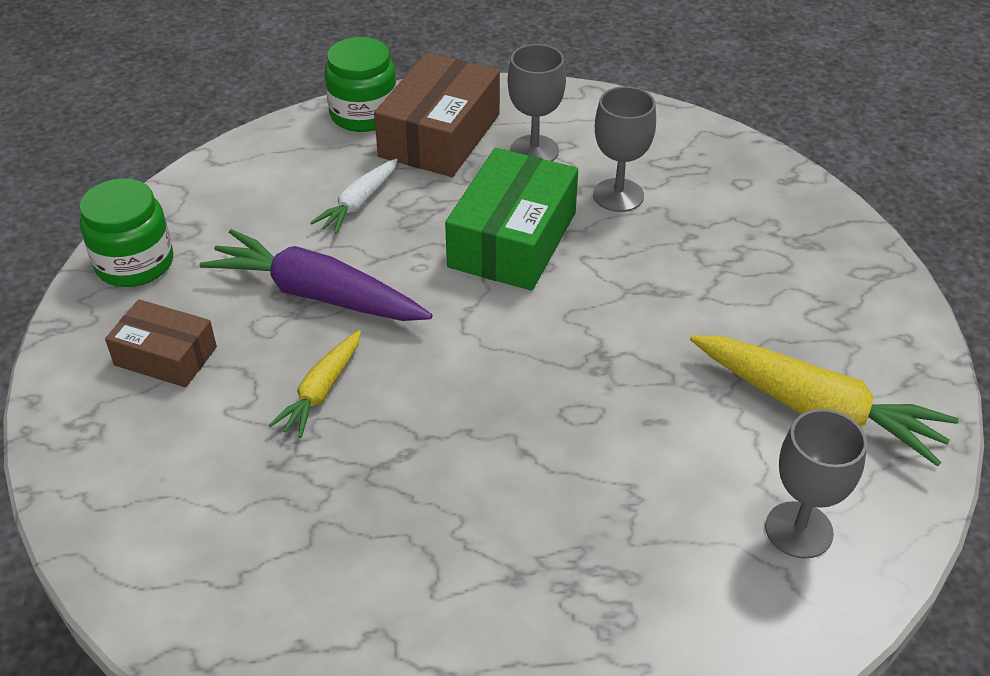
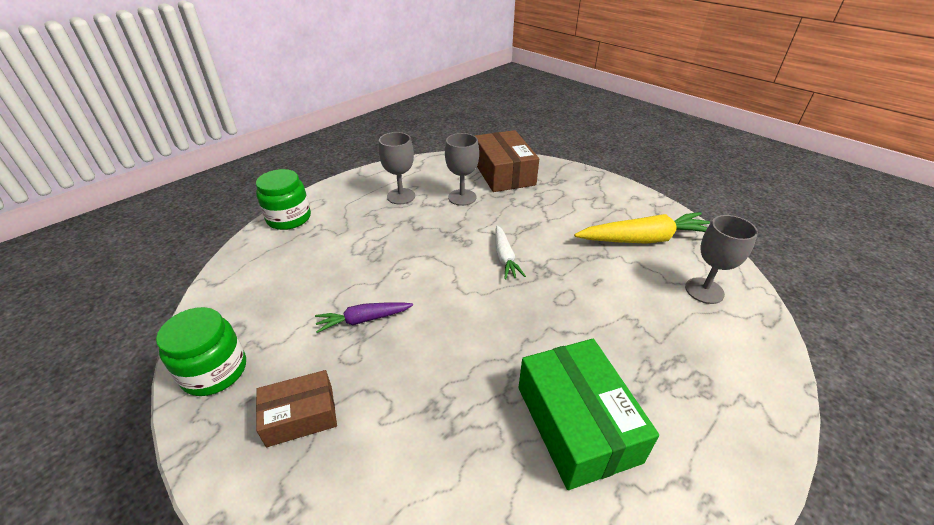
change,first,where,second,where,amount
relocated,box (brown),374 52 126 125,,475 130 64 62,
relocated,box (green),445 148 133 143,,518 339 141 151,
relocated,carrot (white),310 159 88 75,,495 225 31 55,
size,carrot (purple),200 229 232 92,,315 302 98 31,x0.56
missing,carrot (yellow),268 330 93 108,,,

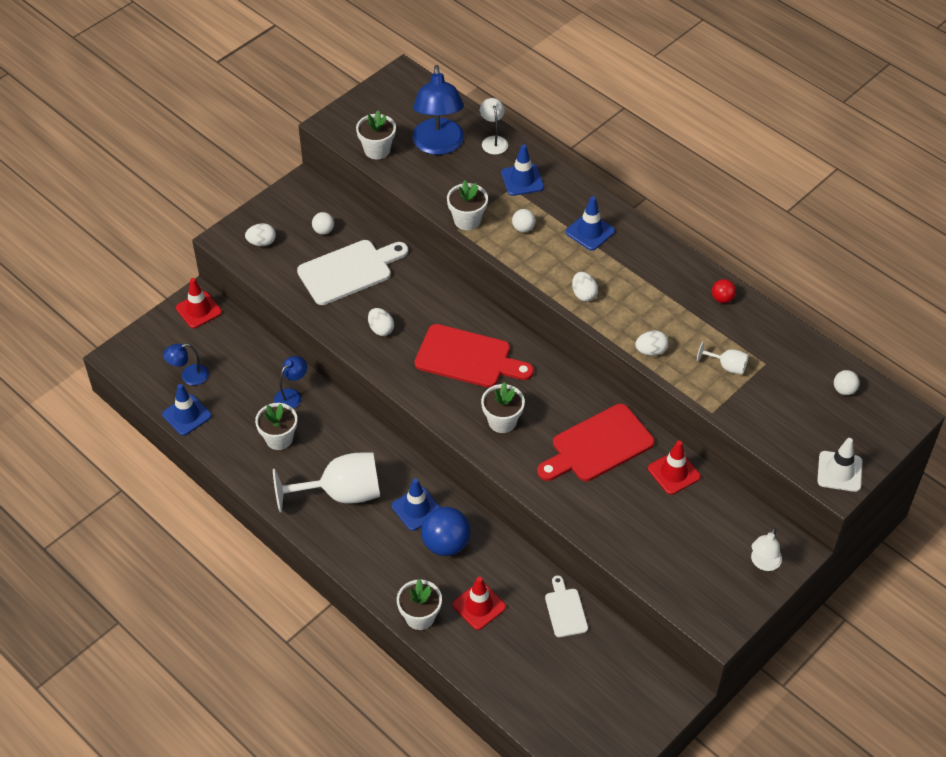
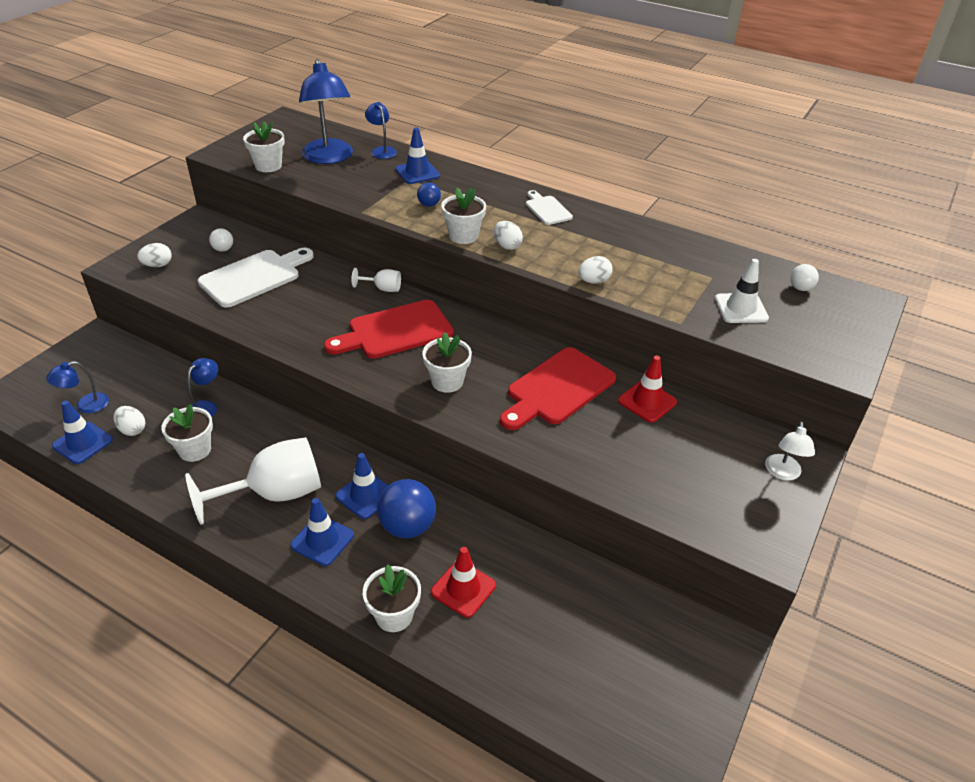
change,first,where,second,where,amount
colour,lamp (white),480 98 28 57,lamp (blue),365 102 32 57,
relocated,flower pot (white),447 180 41 50,,441 188 45 56,
relocated,traffic cone (blue),566 196 49 55,,290 498 64 68,
colour,ball (white),512 209 23 23,ball (blue),417 182 24 25,
missing,traffic cone (red),176 278 46 50,,,
missing,ball (red),712 279 24 24,,,
relocated,egg (white),368 308 26 28,,114 406 31 30,
spun,cutting board (red),415 324 119 64,,324 300 129 59,150 degrees clockwise
relocated,goblet (white),697 342 52 33,,351 268 50 24,
relocated,traffic cone (white),817 438 45 54,,715 259 54 64,
relocated,cutting board (white),545 576 43 61,,526 190 47 35,

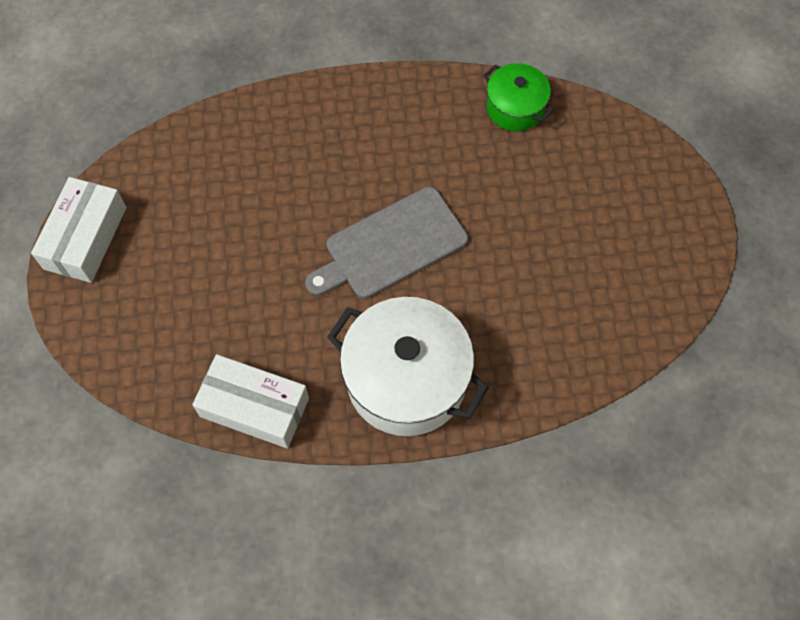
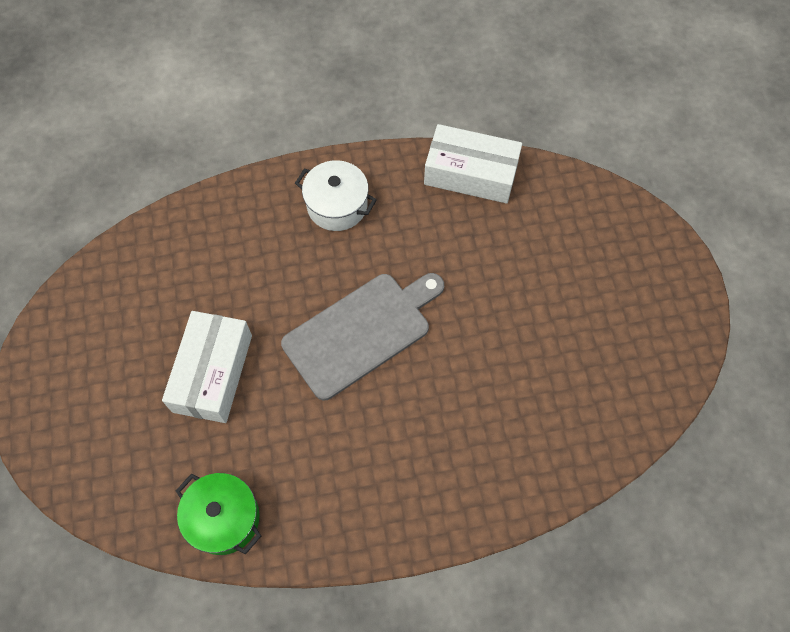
change,first,where,second,where,amount
relocated,box (white),31 177 95 106,,162 311 90 112,
size,pot (white),327 297 162 139,,295 160 82 71,x0.55

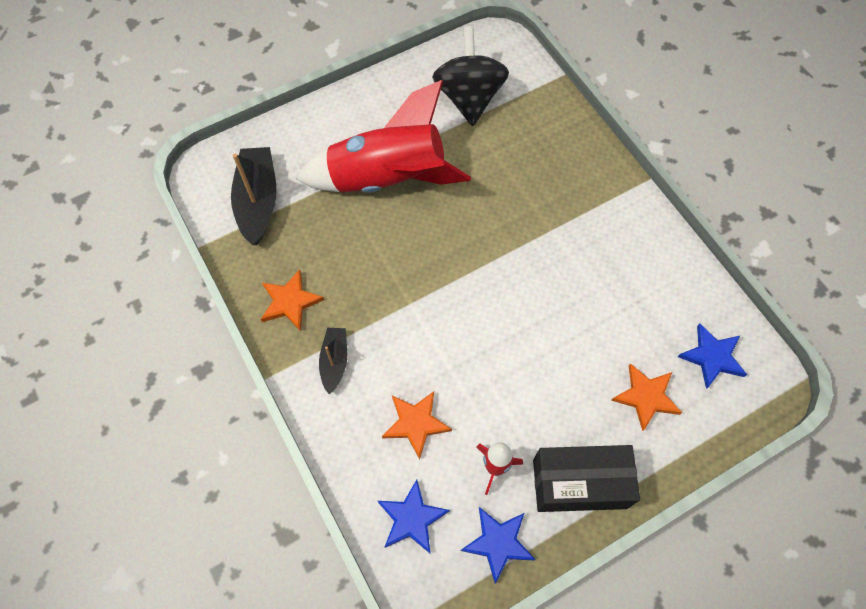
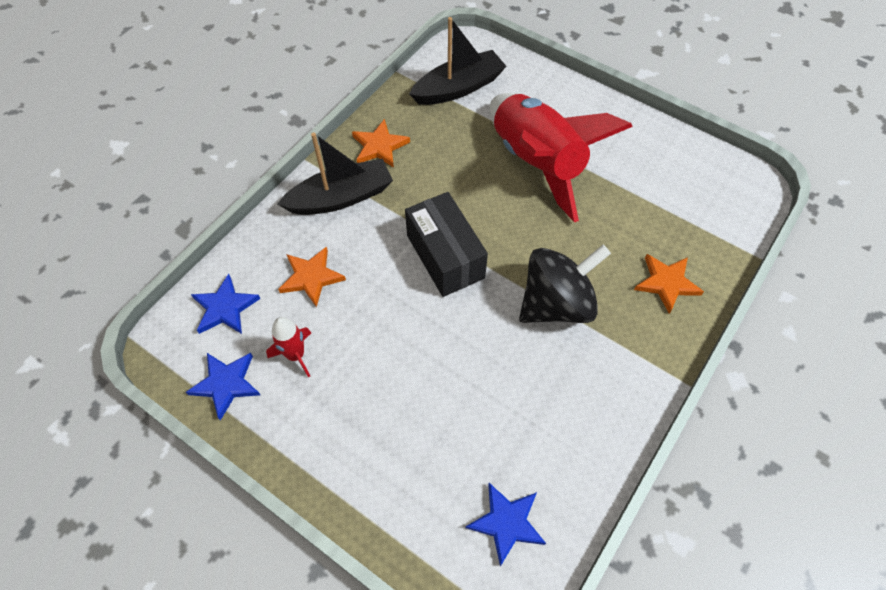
change,first,where,second,where,amount
relocated,spinning top (black),432 26 77 100,,519 245 92 78,
size,boat (black),319 328 28 67,,277 133 116 82,x1.76
relocated,star (orange),611 363 71 68,,634 254 70 60,
relocated,box (black),533 445 107 67,,405 192 83 105,

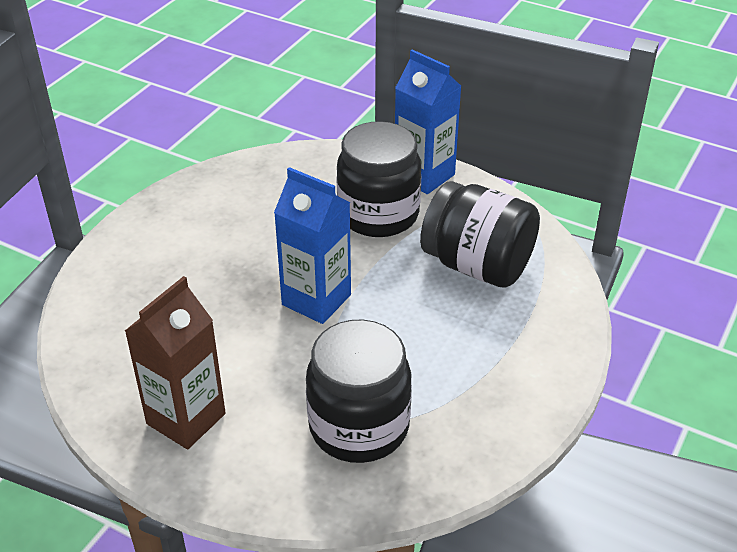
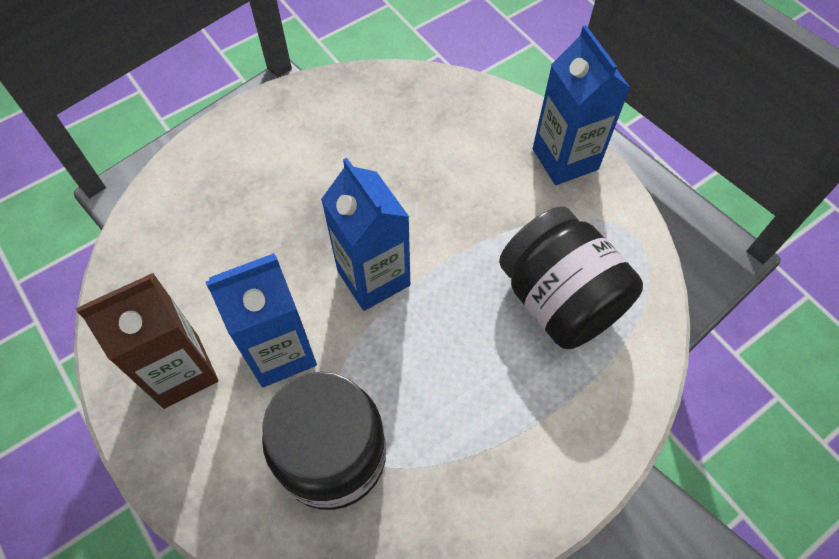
change,first,where,second,where,amount
missing,jar (black),337 121 84 116,,,
appeared,,,carton (blue),206 253 111 134,

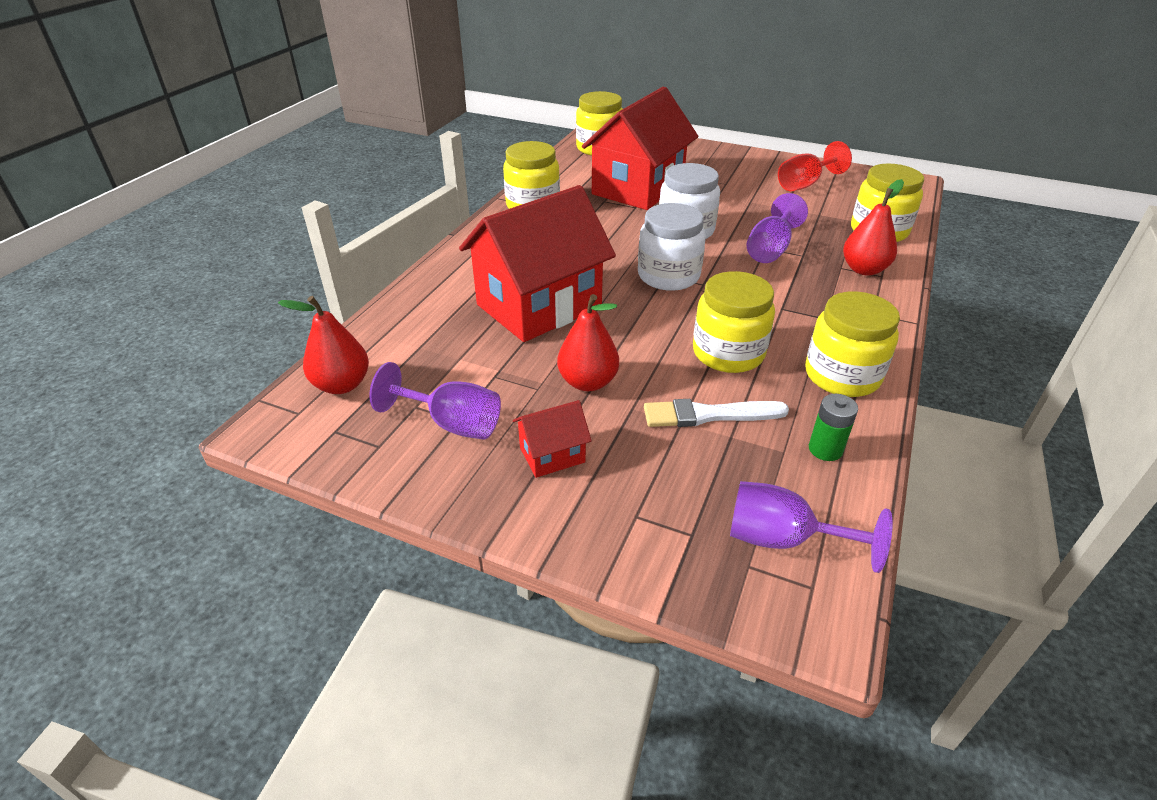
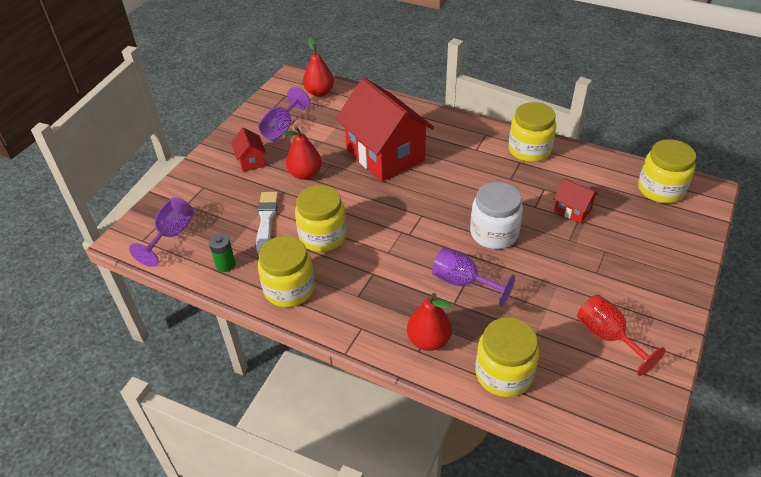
change,first,where,second,where,amount
size,house (red),582 87 116 123,,554 178 45 45,x0.43
missing,jar (white),638 203 68 88,,,

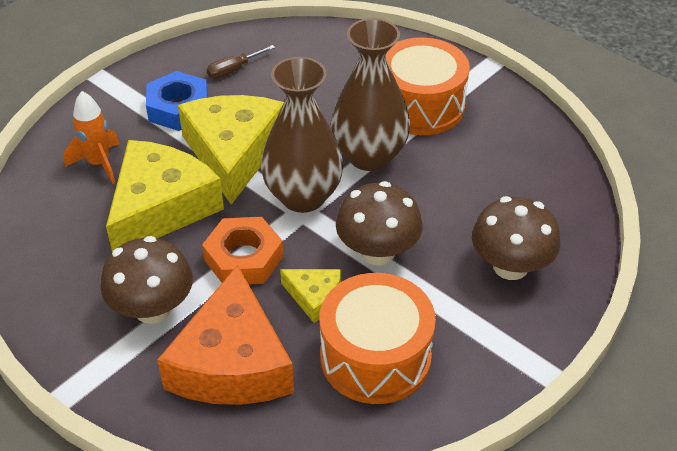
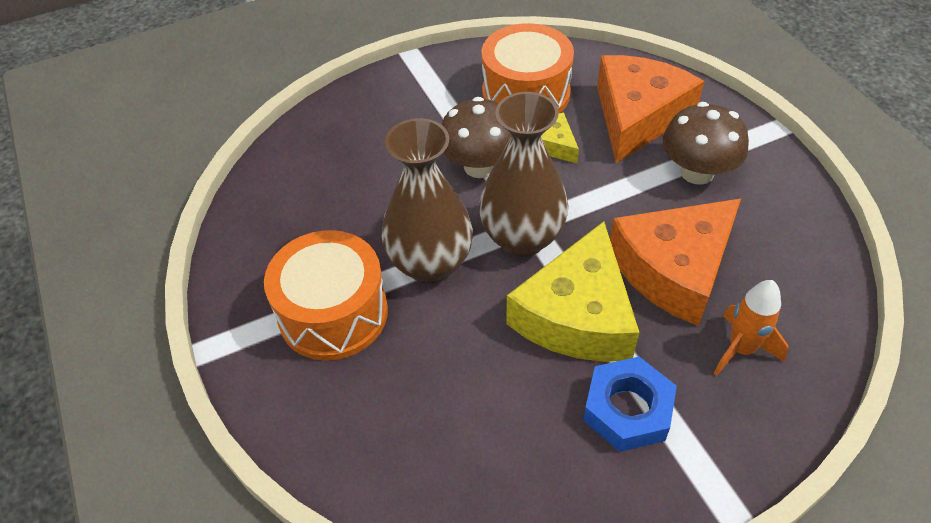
change,first,where,second,where,amount
missing,screwdriver (brown),207 45 68 34,,,
colour,cheese (yellow),106 140 118 112,cheese (orange),610 199 131 127,
missing,mushroom (brown),472 196 88 84,,,
missing,nut (orange),202 217 82 67,,,

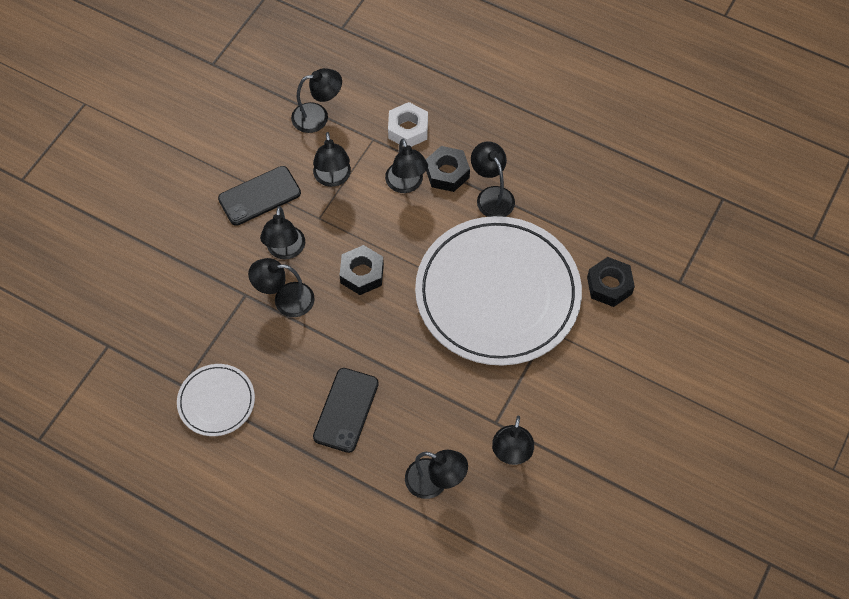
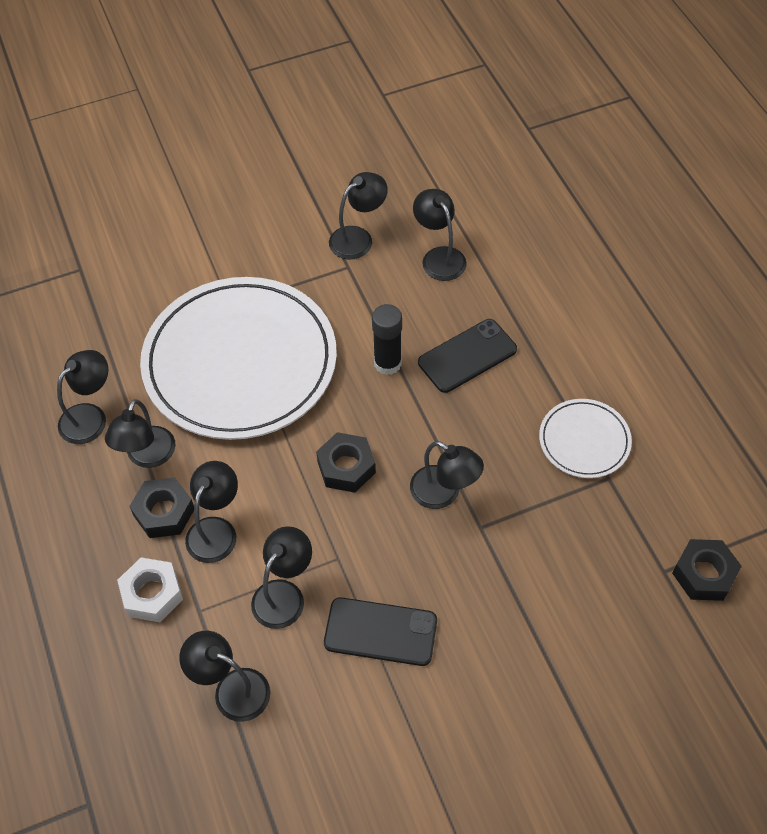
change,first,where,second,where,amount
relocated,lamp (black),260 206 45 53,,57 350 51 94,
relocated,nut (black),587 257 48 50,,672 539 70 62,
appeared,,,glue stick (black),372 304 30 71,

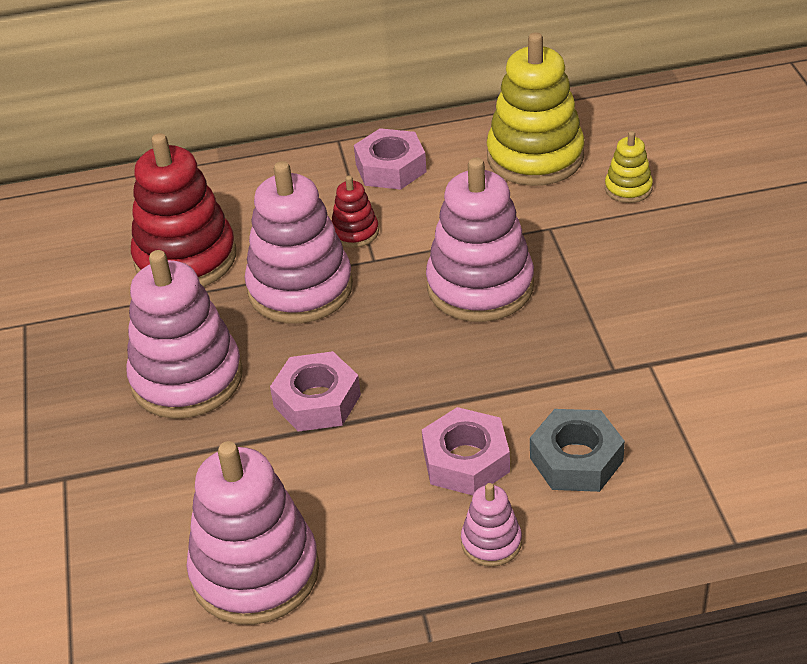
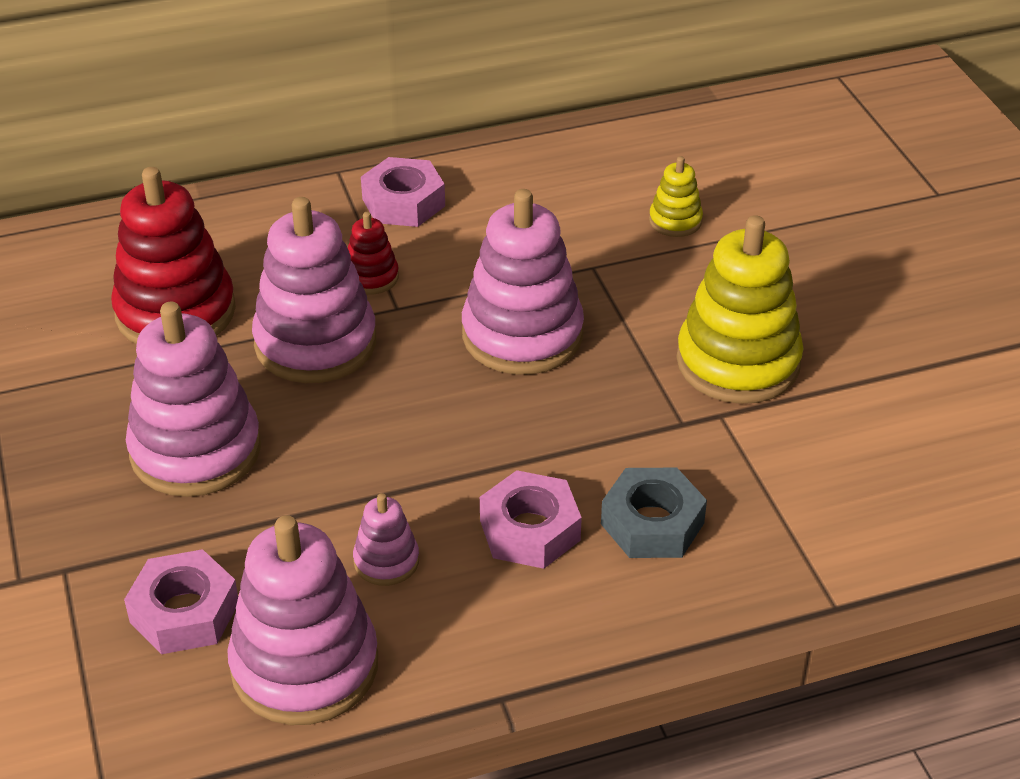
change,first,where,second,where,amount
relocated,stacking toy (yellow),487 32 97 154,,676 215 127 189,
relocated,nut (pink),270 351 91 81,,124 549 114 105,
relocated,stacking toy (pink),461 483 61 84,,353 493 66 93,

